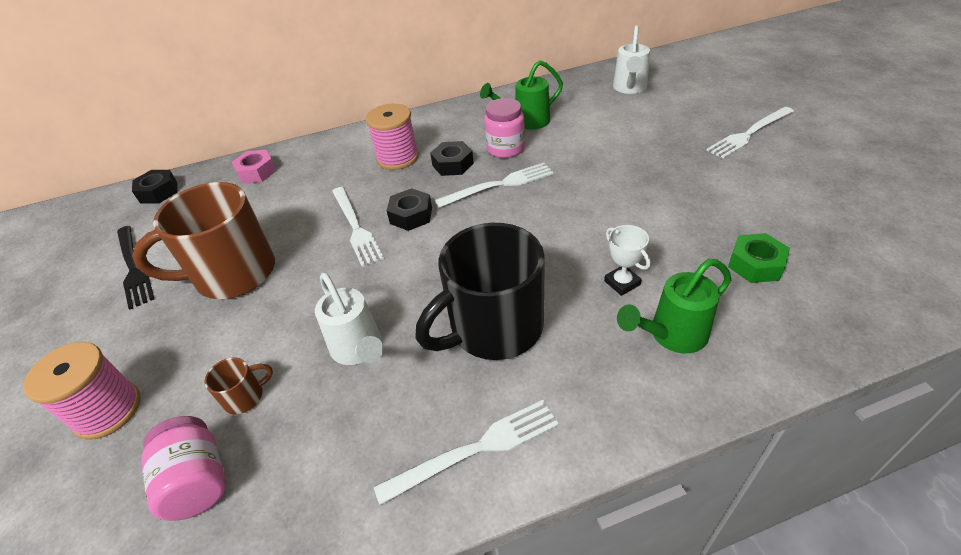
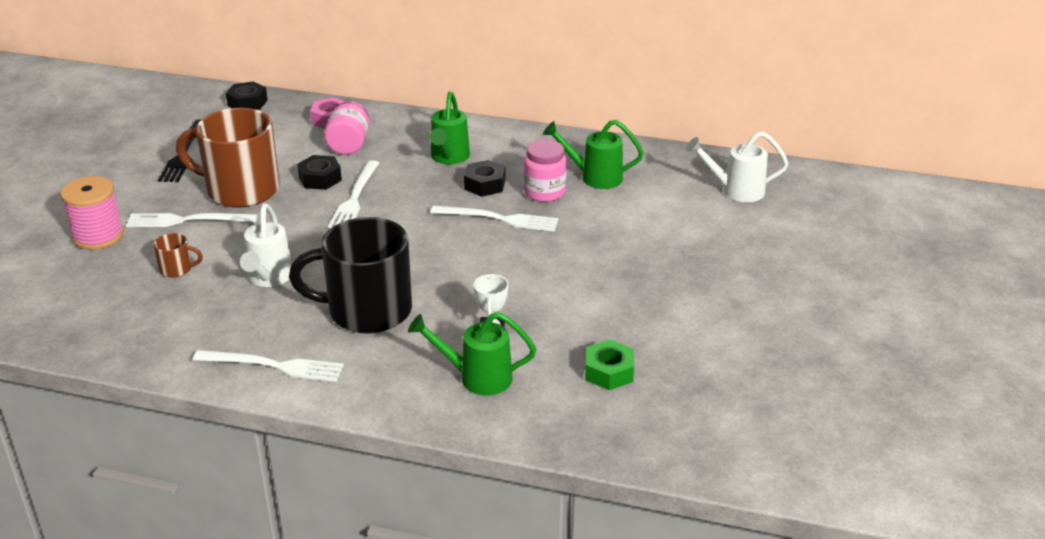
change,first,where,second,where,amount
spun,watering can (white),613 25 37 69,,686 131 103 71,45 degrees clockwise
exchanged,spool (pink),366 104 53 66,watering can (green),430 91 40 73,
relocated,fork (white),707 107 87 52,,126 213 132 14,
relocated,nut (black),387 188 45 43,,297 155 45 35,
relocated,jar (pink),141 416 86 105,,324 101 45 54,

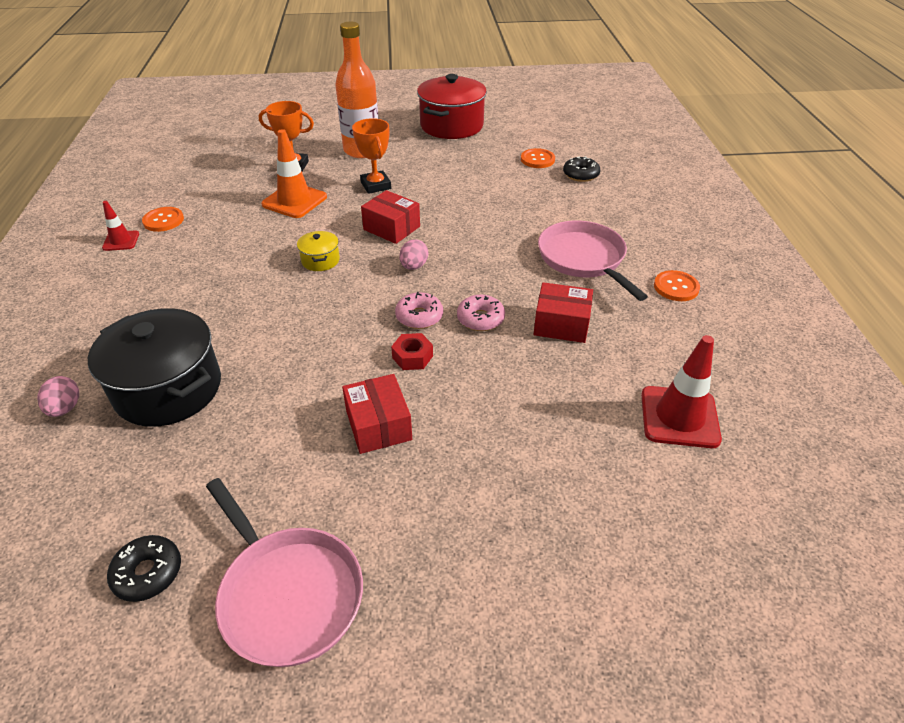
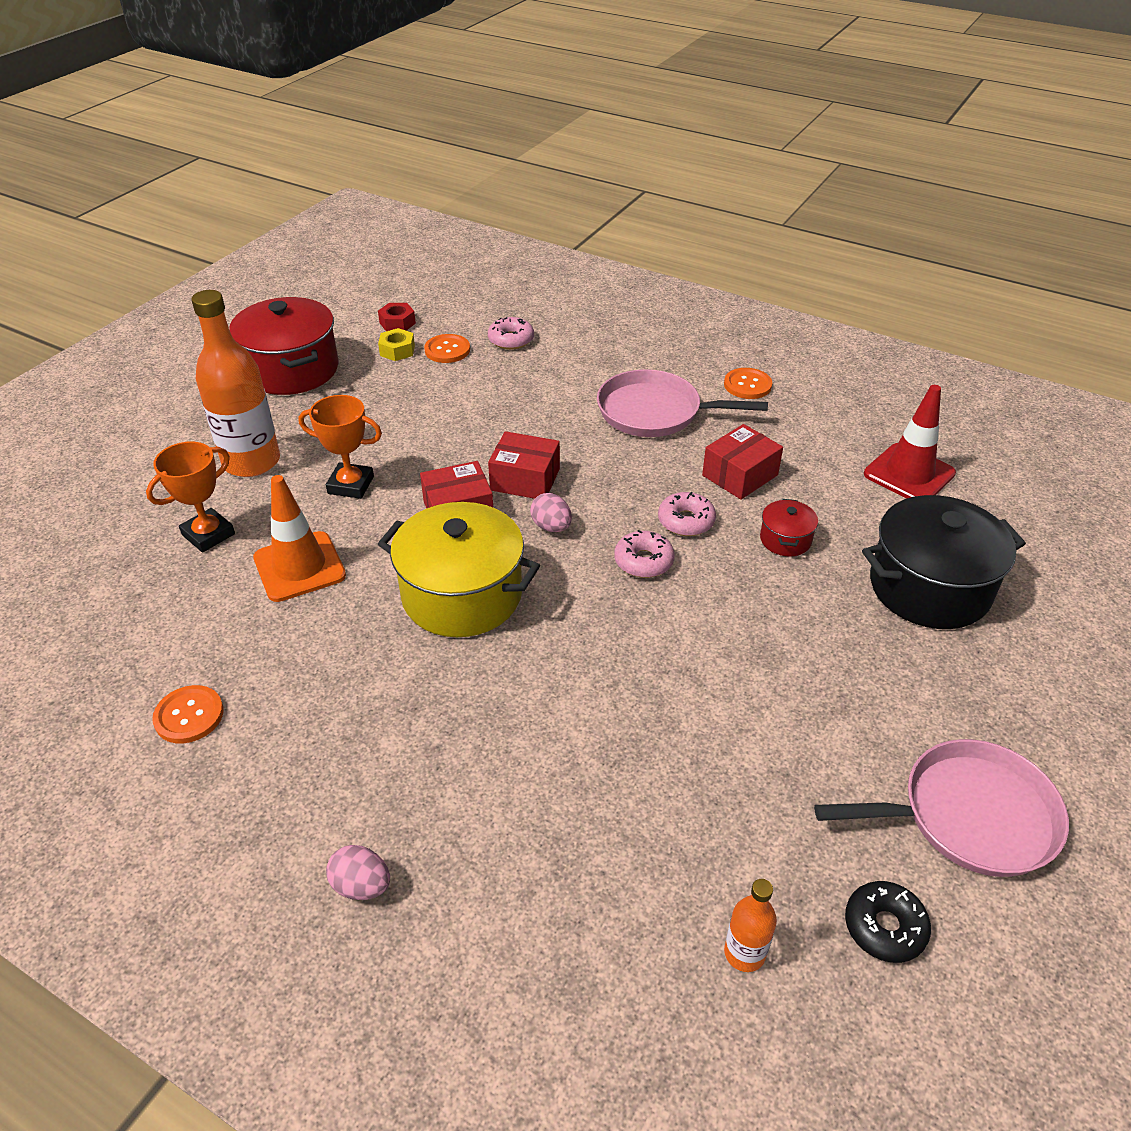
change,first,where,second,where,amount
colour,donut (black),563 157 37 25,donut (pink),488 317 46 33,
missing,traffic cone (red),102 201 37 50,,,
size,pot (yellow),297 231 43 40,,378 502 162 135,x2.21
relocated,pot (black),88 308 133 119,,862 495 164 134,
relocated,nut (red),391 333 42 37,,378 303 38 28,
relocated,box (red),342 374 70 80,,488 431 72 68,
relocated,egg (pink),37 376 42 41,,326 845 64 55,
appeared,,,nut (yellow),378 328 37 33,
appeared,,,pot (red),760 499 58 58,
appeared,,,bottle (orange),724 879 53 93,

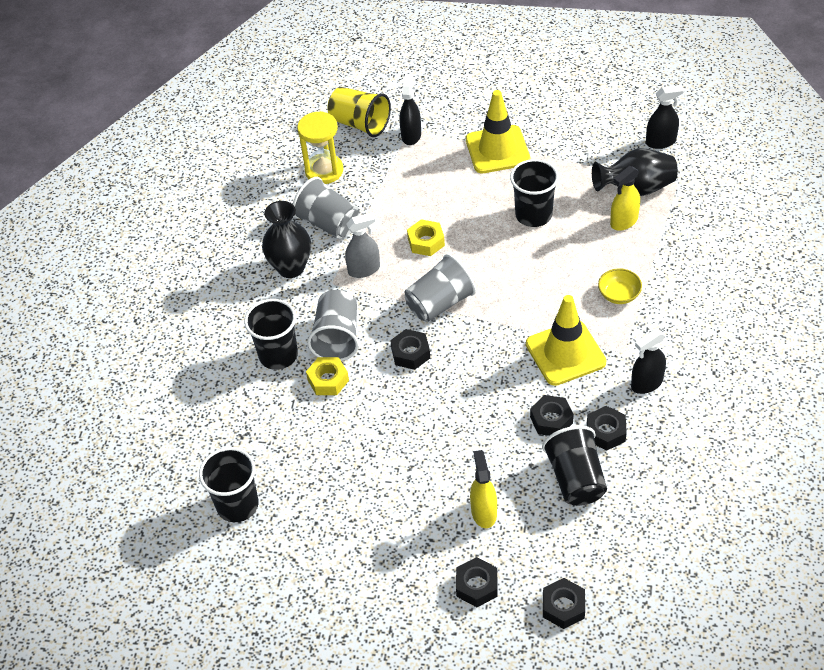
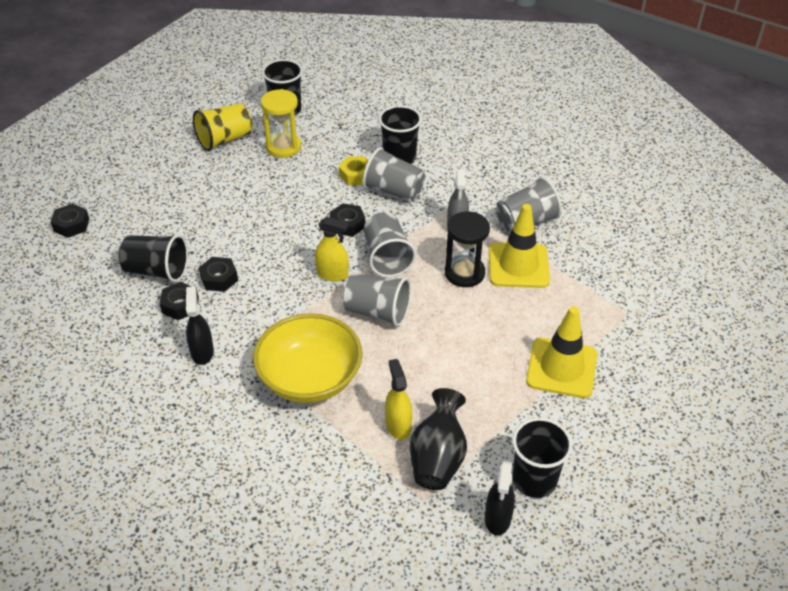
change,first,where,second,where,amount
missing,spray bottle (black),400 74 21 71,,,
relocated,cup (yellow),327 87 64 50,,193 103 59 48,
relocated,hourglass (yellow),297 111 46 73,,261 89 40 69,
relocated,cup (black),510 159 49 68,,512 418 60 80,
missing,vase (black),262 201 49 77,,,
exchanged,nut (yellow),407 219 38 37,hourglass (black),445 212 45 75,
size,bowl (yellow),598 268 44 36,,253 313 110 90,x2.34
relocated,traffic cone (yellow),526 295 80 91,,489 204 61 84,
relocated,spray bottle (yellow),470 450 27 78,,315 217 34 65,
missing,nut (black),456 557 41 50,,,
appeared,,,cup (grey),342 273 69 54,

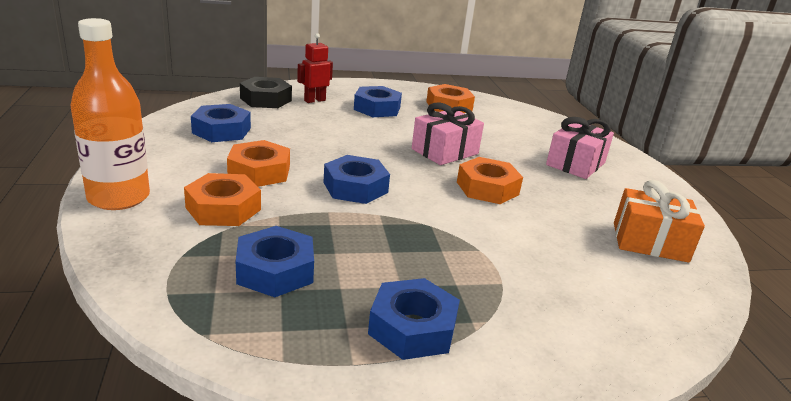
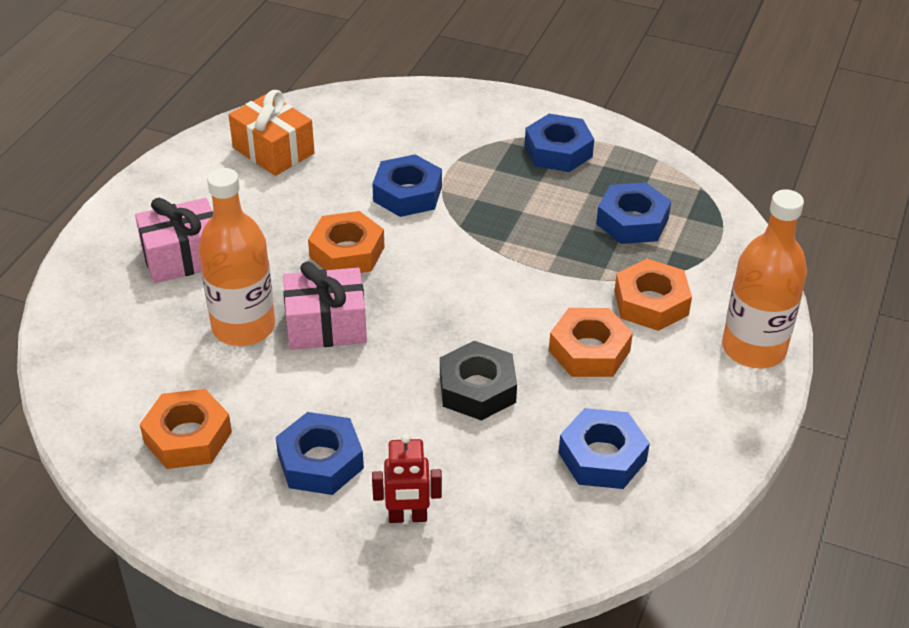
change,first,where,second,where,amount
relocated,nut (black),240 77 52 31,,440 341 77 80,
relocated,nut (blue),323 155 67 49,,372 154 70 63,
appeared,,,bottle (orange),198 168 77 178,

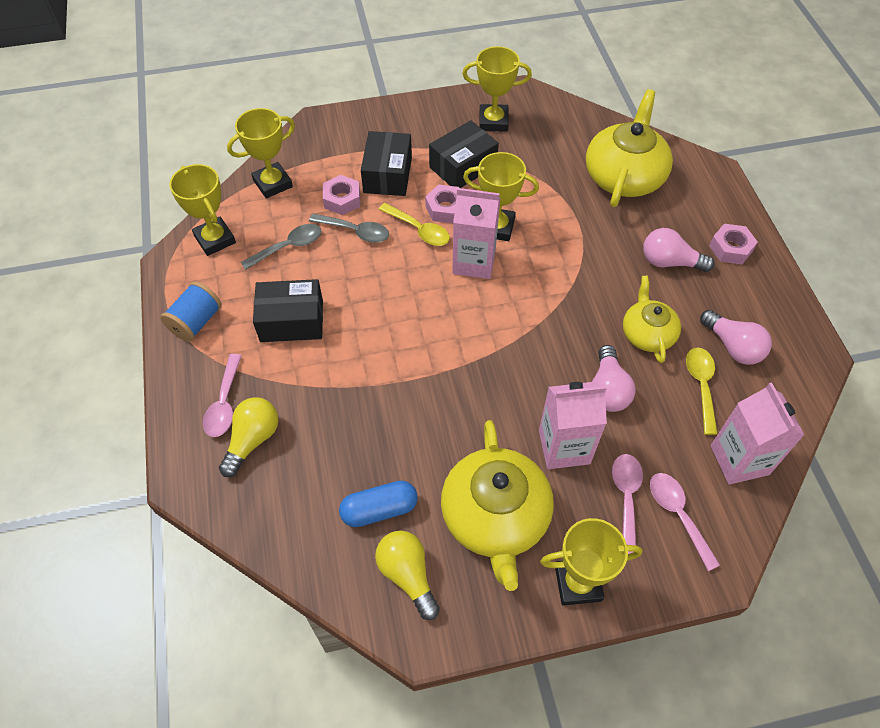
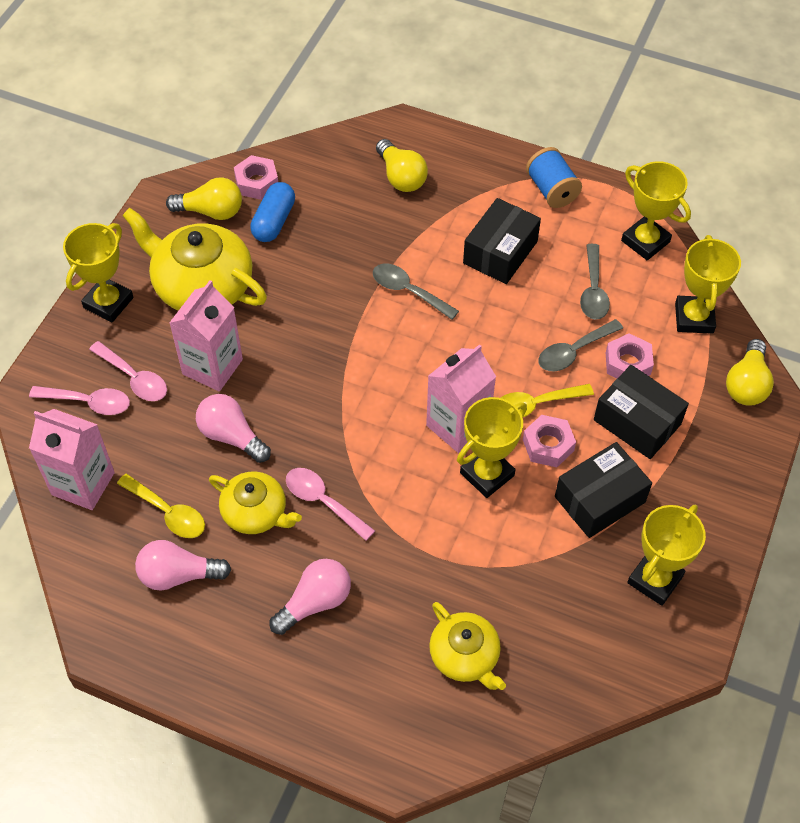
change,first,where,second,where,amount
size,teapot (yellow),586 89 87 118,,429 602 77 88,x0.59
spun,box (black),429 120 70 68,,555 442 97 96,60 degrees clockwise
spun,trophy (yellow),169 164 67 92,,621 161 70 99,45 degrees clockwise
relocated,nut (pink),709 224 49 40,,234 155 44 45,
relocated,spoon (pink),203 354 39 83,,286 468 89 73,
appeared,,,spoon (grey),373 264 86 56,
appeared,,,light bulb (yellow),726 339 48 67,

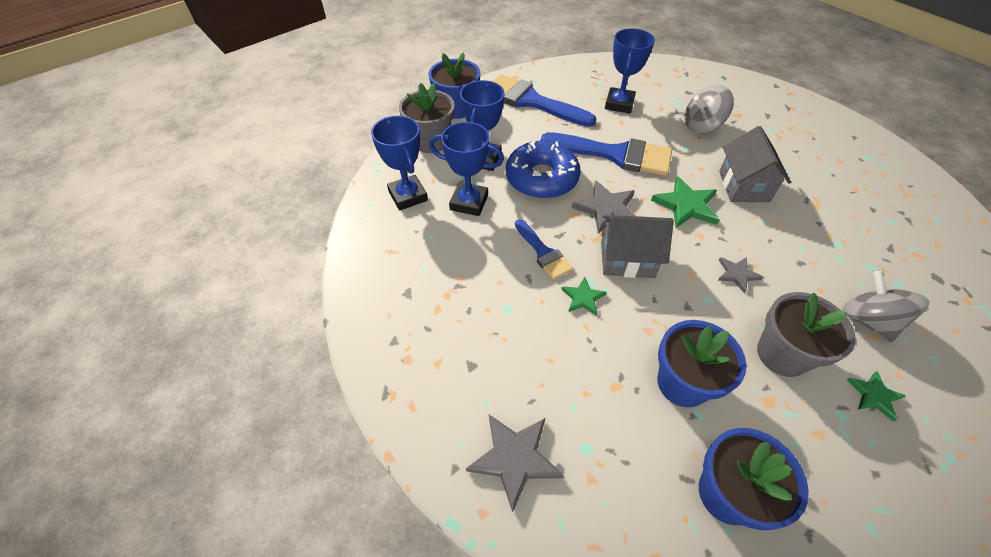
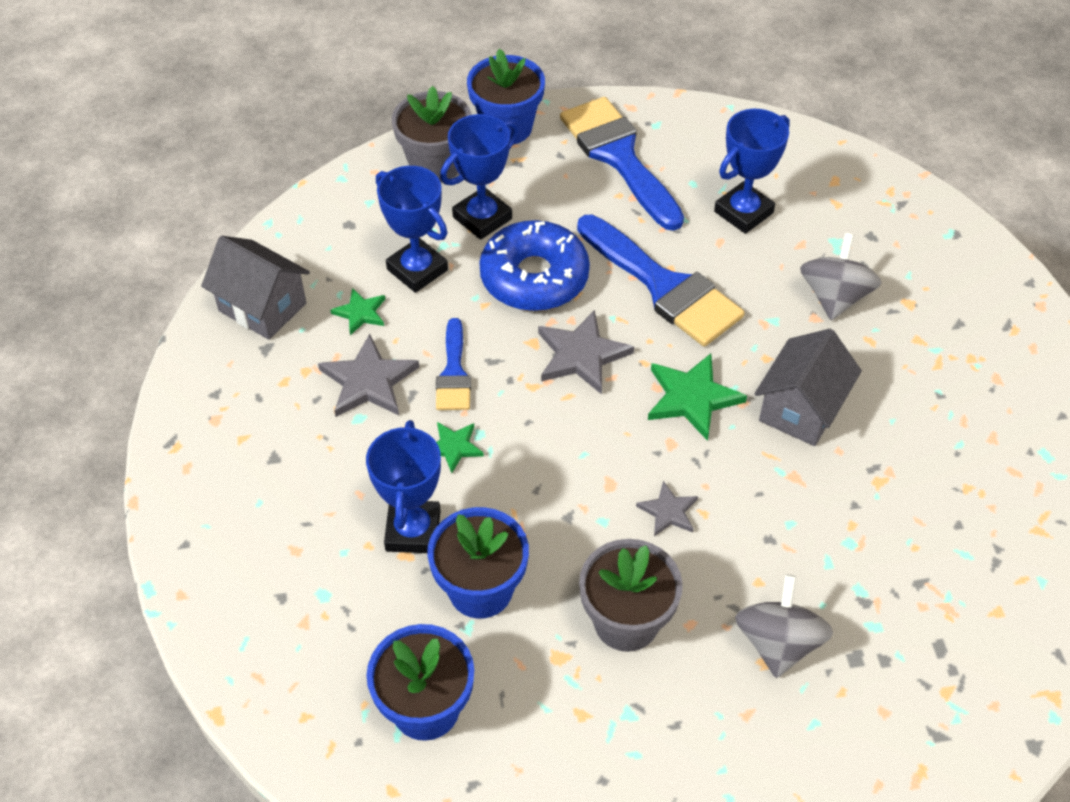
change,first,where,second,where,amount
spun,spinning top (grey),685 85 49 48,,800 233 81 87,90 degrees clockwise
relocated,trophy (blue),371 116 57 95,,366 420 75 133,
relocated,house (grey),601 215 73 63,,201 236 109 104,
relocated,star (green),847 371 59 51,,330 288 55 47,
relocated,star (grey),466 415 98 97,,318 334 101 83,

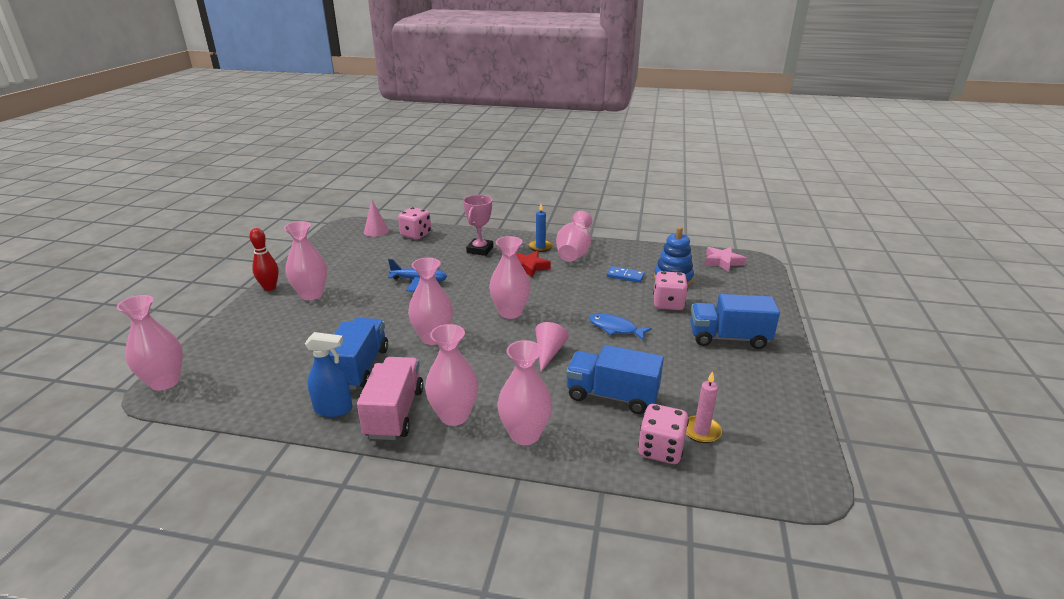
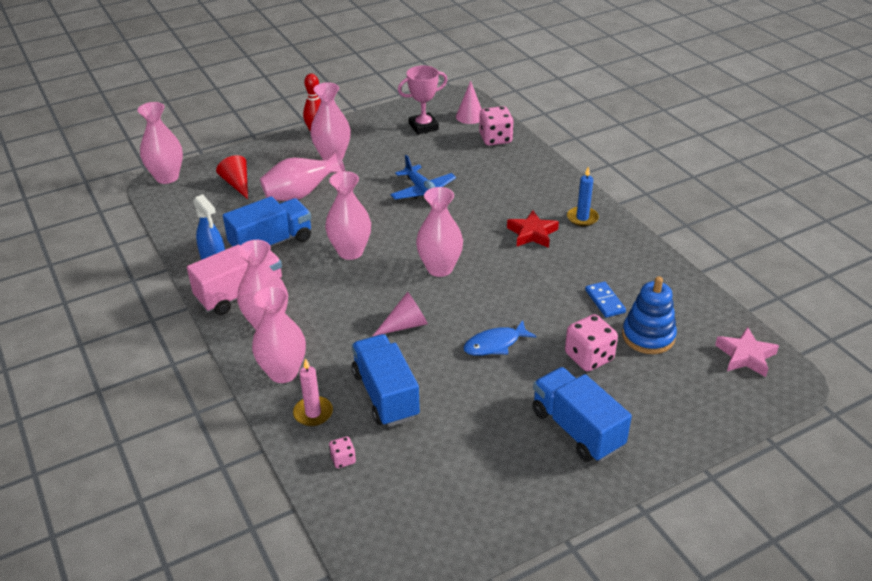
change,first,where,second,where,amount
relocated,trophy (pink),463 195 30 61,,398 65 50 70,
relocated,vase (pink),556 211 36 51,,260 150 85 51,
spun,fish (blue),589 314 63 26,,463 320 74 36,105 degrees counterclockwise
relocated,candle (pink),686 371 36 72,,293 358 40 68,
size,dice (pink),638 404 51 60,,329 436 27 32,x0.51
appeared,,,cone (red),216 155 32 44,

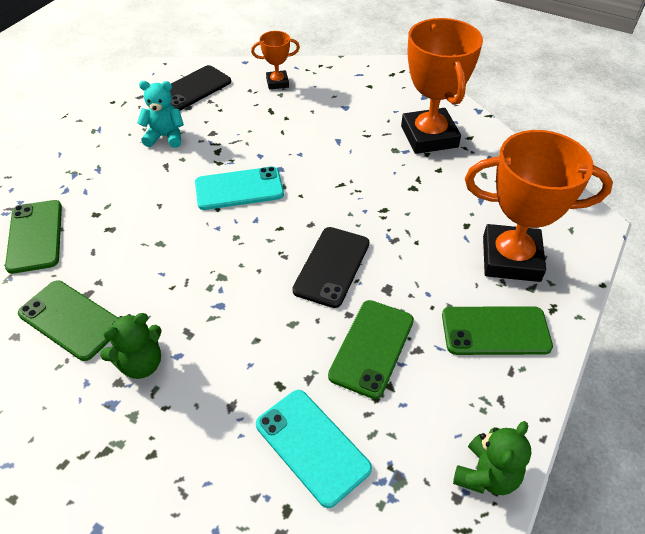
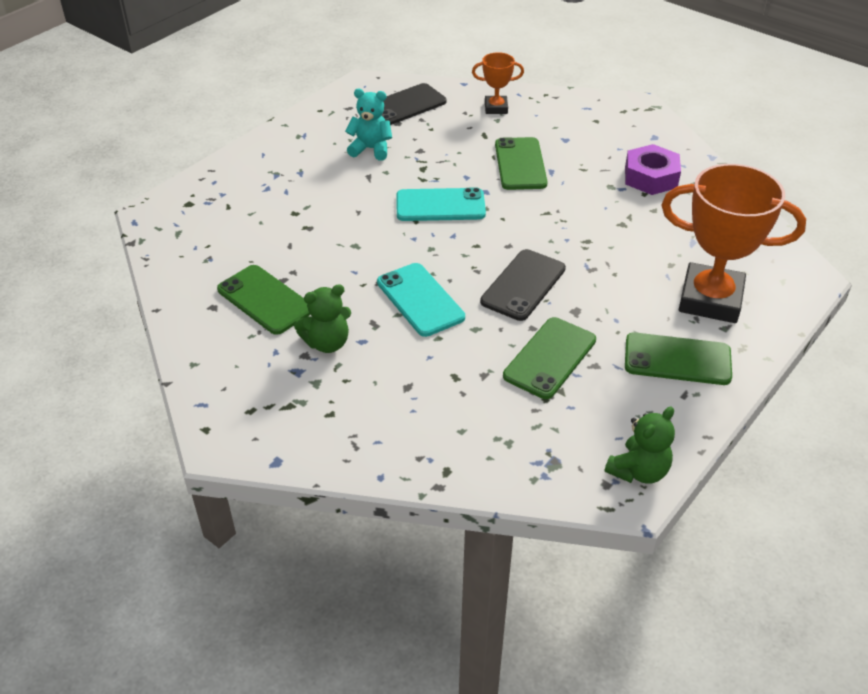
change,first,where,second,where,amount
exchanged,trophy (orange),401 18 82 136,nut (purple),625 144 56 51,
relocated,phone (green),5 200 57 74,,495 137 53 53,
relocated,phone (turquoise),256 390 116 118,,377 263 88 74,

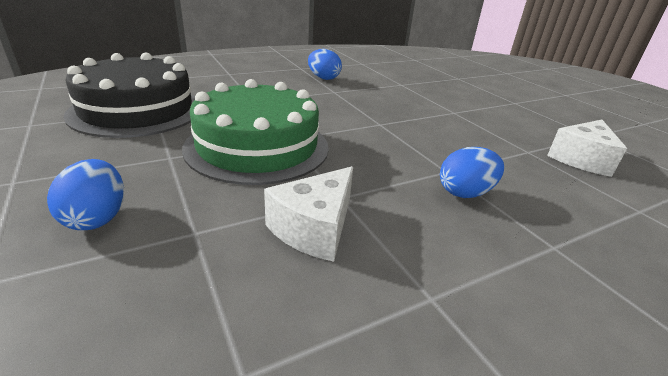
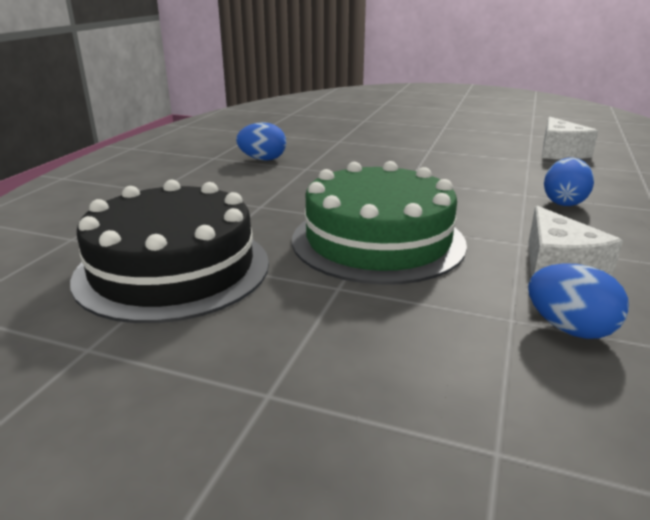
change,first,where,second,where,amount
relocated,egg (blue),47 159 77 71,,528 263 101 76,

